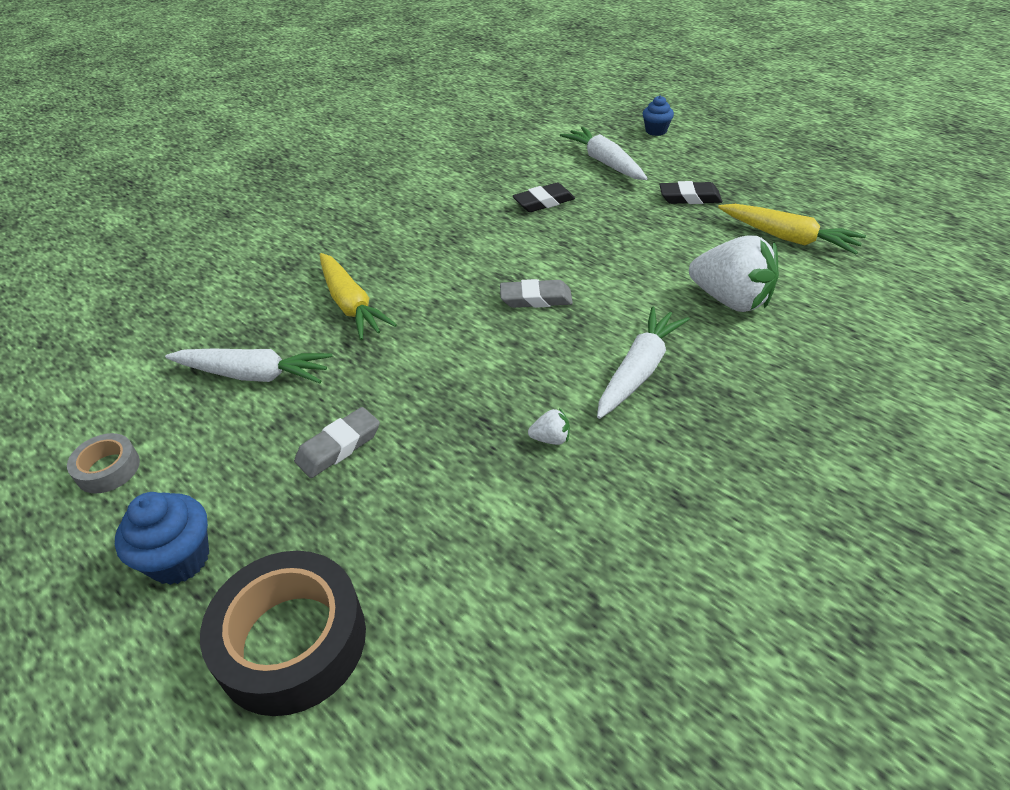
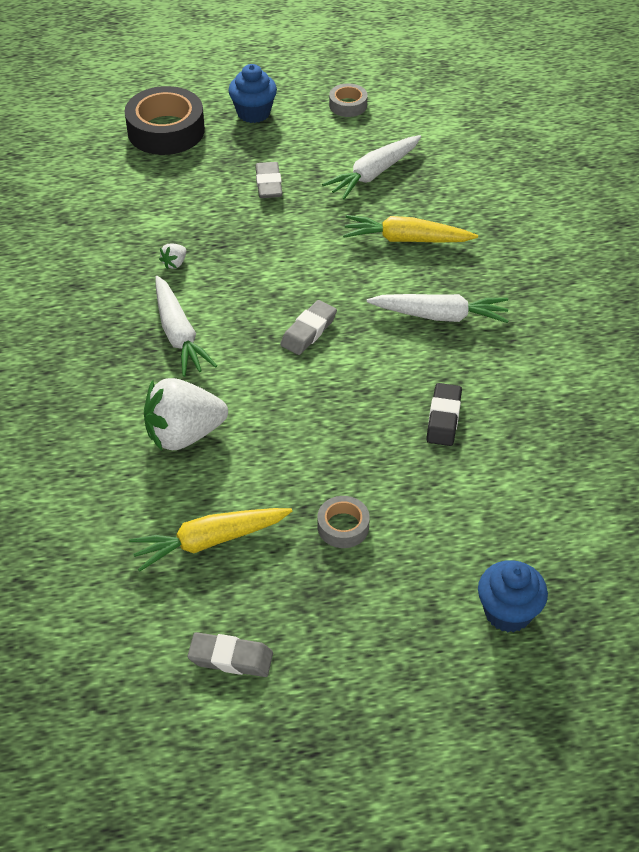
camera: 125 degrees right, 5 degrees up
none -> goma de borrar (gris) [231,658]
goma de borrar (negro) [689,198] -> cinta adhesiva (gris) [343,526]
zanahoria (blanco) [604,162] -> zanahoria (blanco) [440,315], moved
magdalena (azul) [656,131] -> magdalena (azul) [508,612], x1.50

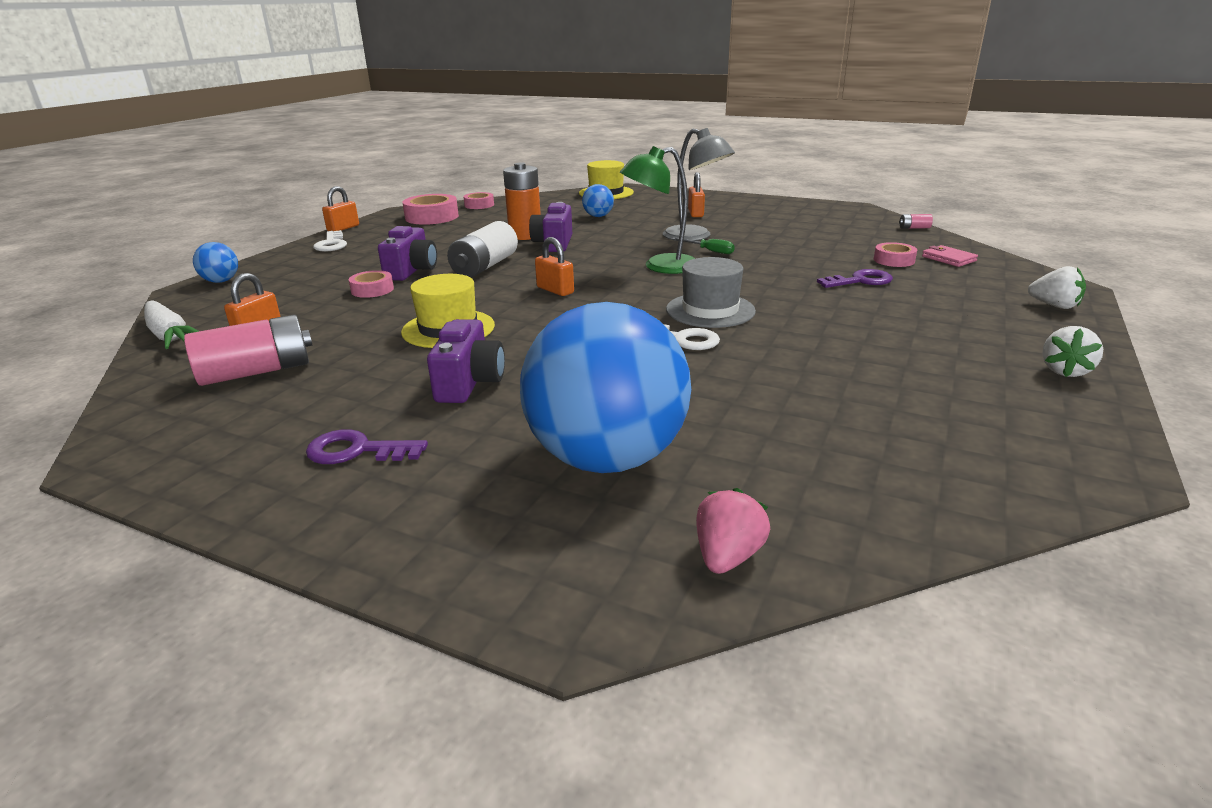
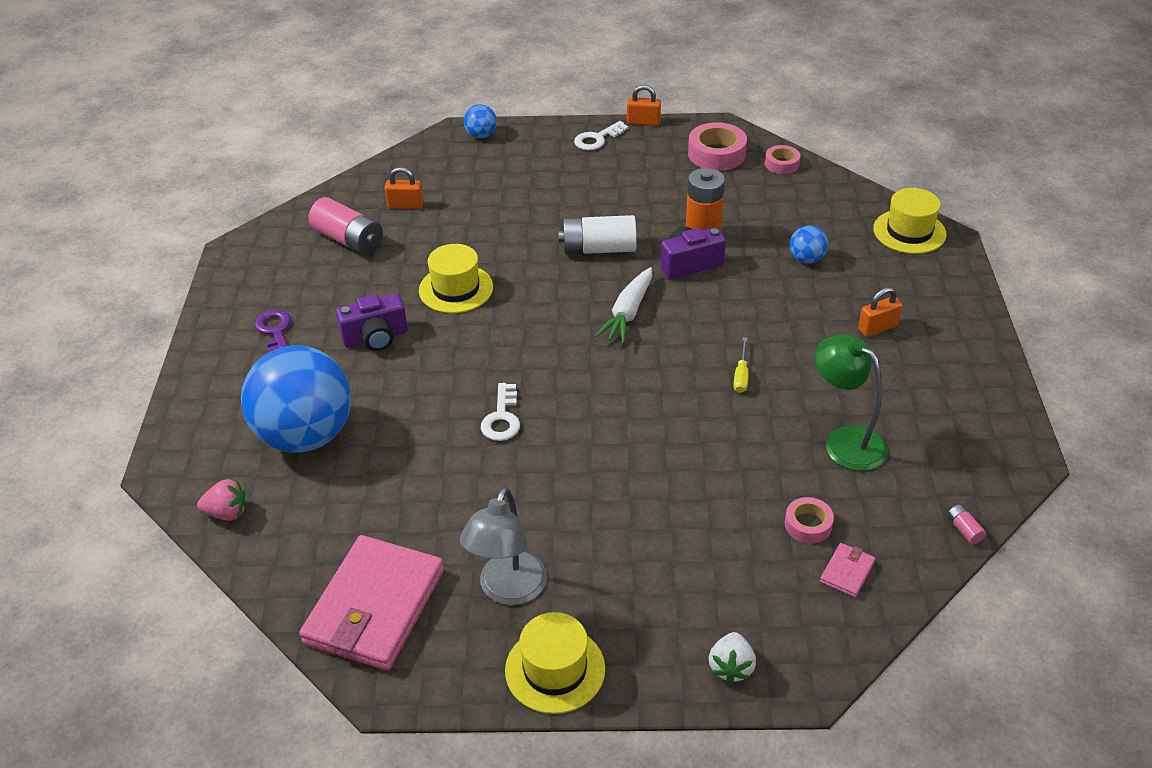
camera: 65 degrees right, 15 degrees up
none -> cartera (rosa) [375,607]
lámpara (gris) [695,237] -> lámpara (gris) [508,590], moved
fresa (blanco) [1065,371] -> sombrero (amarillo) [555,669]
zanahoria (blanco) [170,336] -> zanahoria (blanco) [628,313], moved
destornillador (verde) [709,251] -> destornillador (amarillo) [741,375]
lámpara (verde) [660,266] -> lámpara (verde) [845,441], moved
cinta adhesiva (rosa) [372,290] -> none
cámara (morado) [412,271] -> none
candado (naranja) [555,290] -> none
sombrero (gris) [710,310] -> none
llave (morado) [860,281] -> none

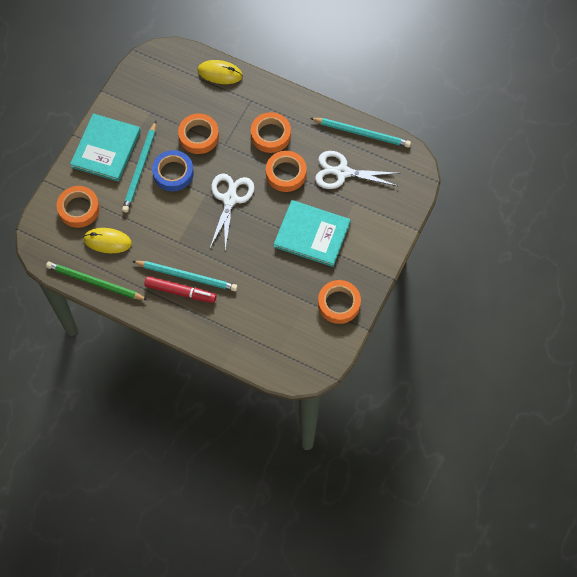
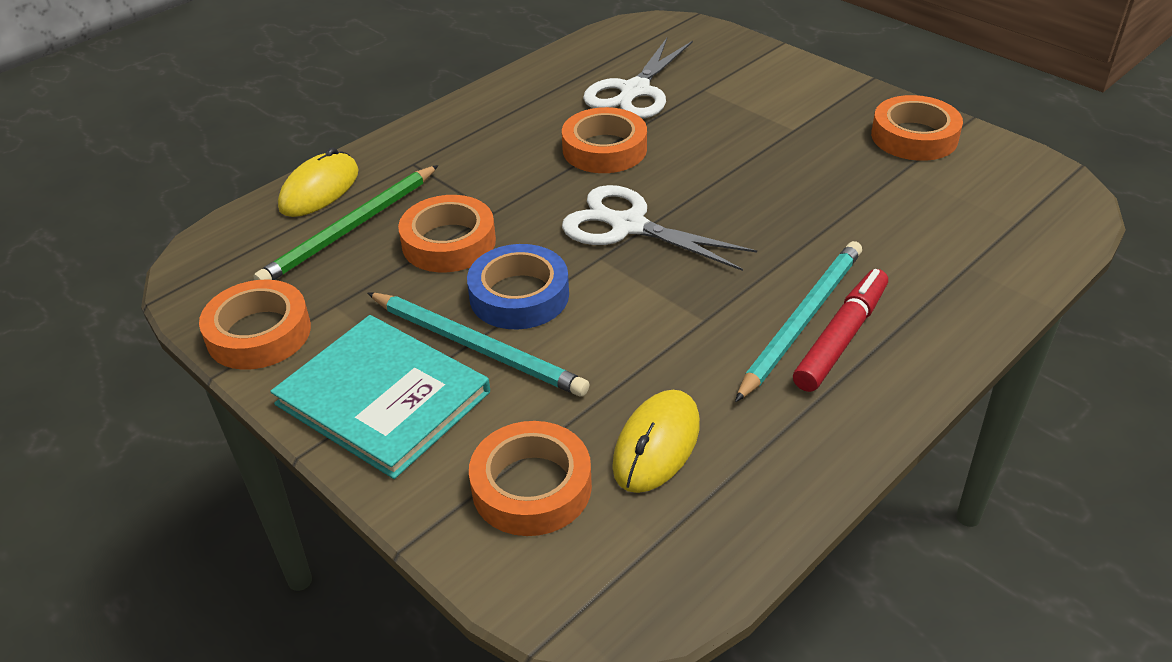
camera: 70 degrees left, 25 degrees down
cinta adhesiva (naranja) [270,135] -> cinta adhesiva (naranja) [259,333], moved
lápiz (verde) [95,282] -> lápiz (verde) [350,229], moved
libro (turquesa) [312,234] -> none
lápiz (turquesa) [362,133] -> none

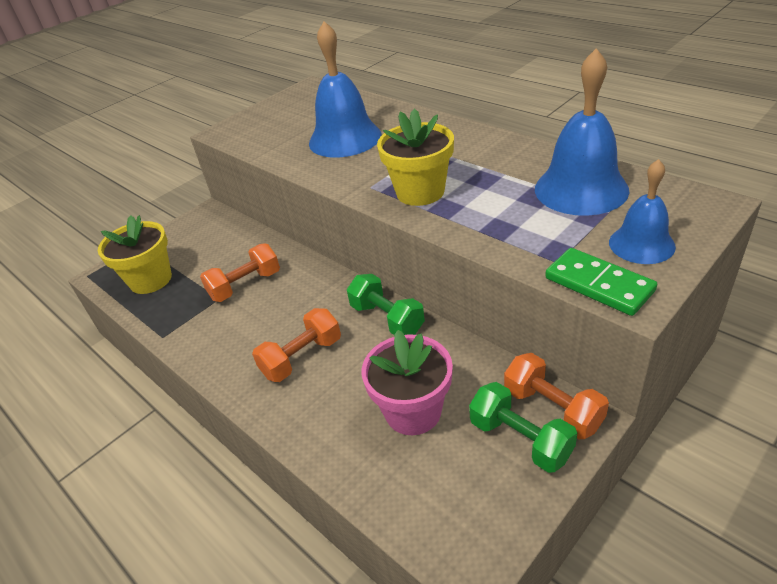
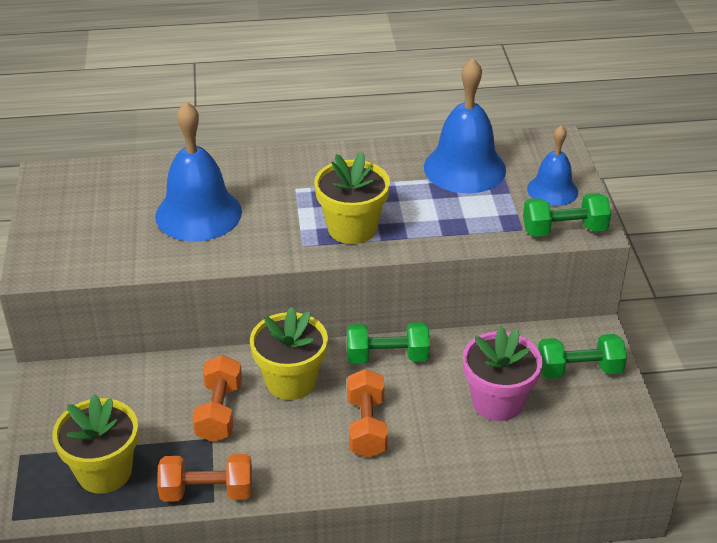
camera: 55 degrees left, 0 degrees up
mancuerna (naranja) [552,409] -> mancuerna (naranja) [207,492], moved
none -> maceta (amarillo) [291,381]
ficha de dominó (verde) [599,284] -> mancuerna (verde) [564,230]

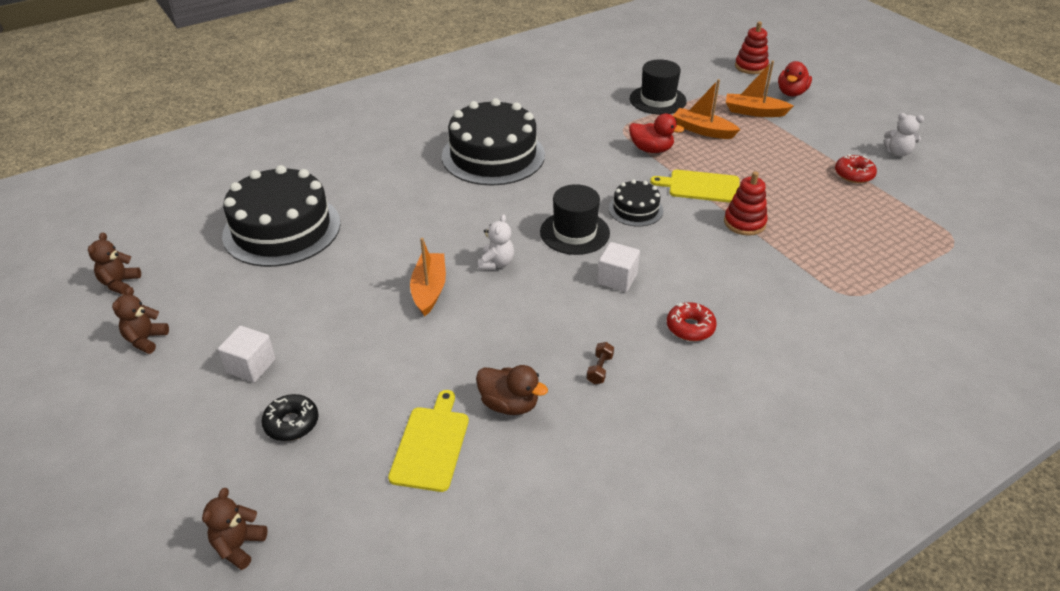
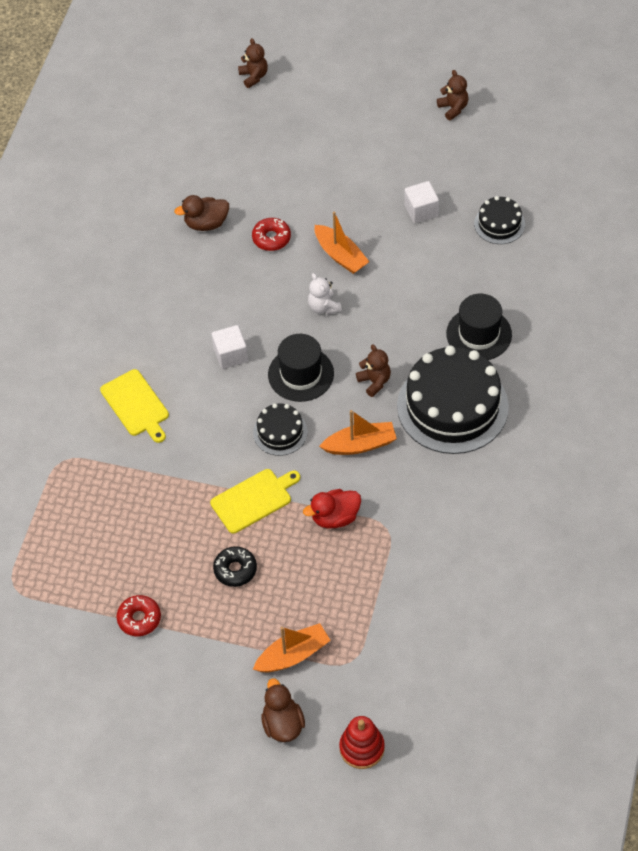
camera: 140 degrees right, 15 degrees up
tabla de cortar (amarillo) [431,445] -> tabla de cortar (amarillo) [136,405], moved
rosquilla (negro) [291,423] -> rosquilla (negro) [235,570], moved
rosquilla (rojo) [690,327] -> rosquilla (rojo) [271,238], moved
pato (rojo) [791,93] -> pato (marrón) [283,724]
barco (naranja) [702,130] -> barco (naranja) [360,445], moved
osito (marrón) [120,283] -> osito (marrón) [374,382], moved
cubo (blanco) [251,366] -> cubo (blanco) [421,211], moved
sombrero (negro) [657,100] -> sombrero (negro) [479,334], moved
tarta (negro) [282,229] -> tarta (negro) [499,224], x0.49
mancuerna (marrón) [599,369] -> none
juguete apilable (rojo) [744,223] -> none
osito (blanco) [897,152] -> none

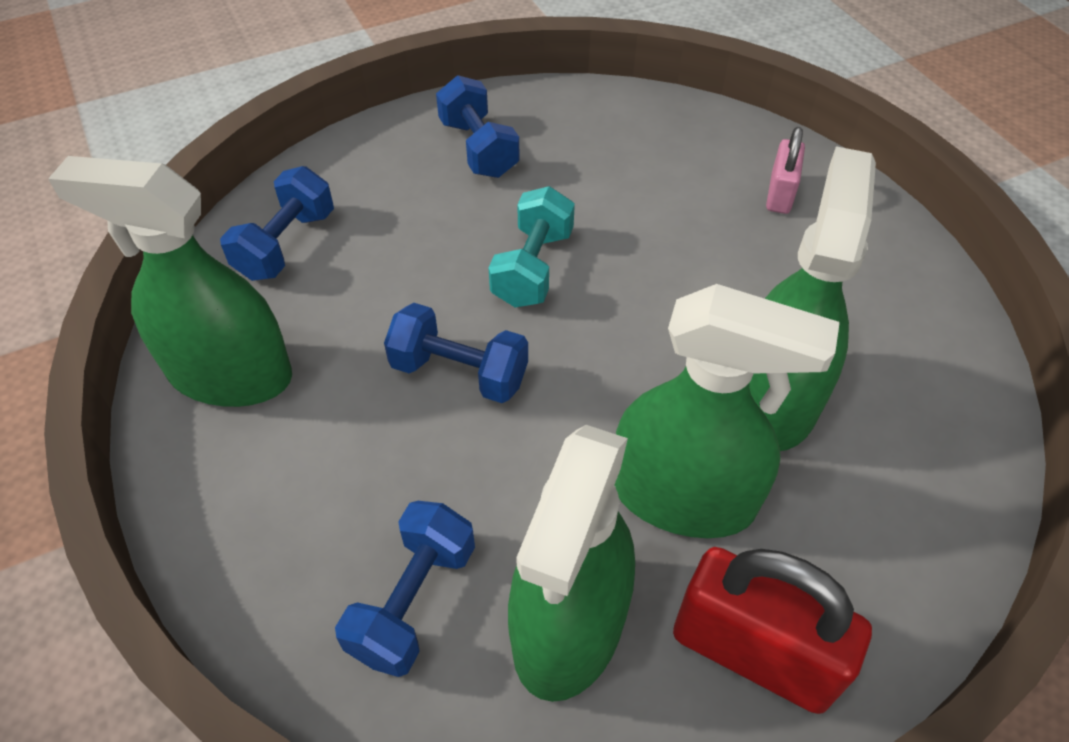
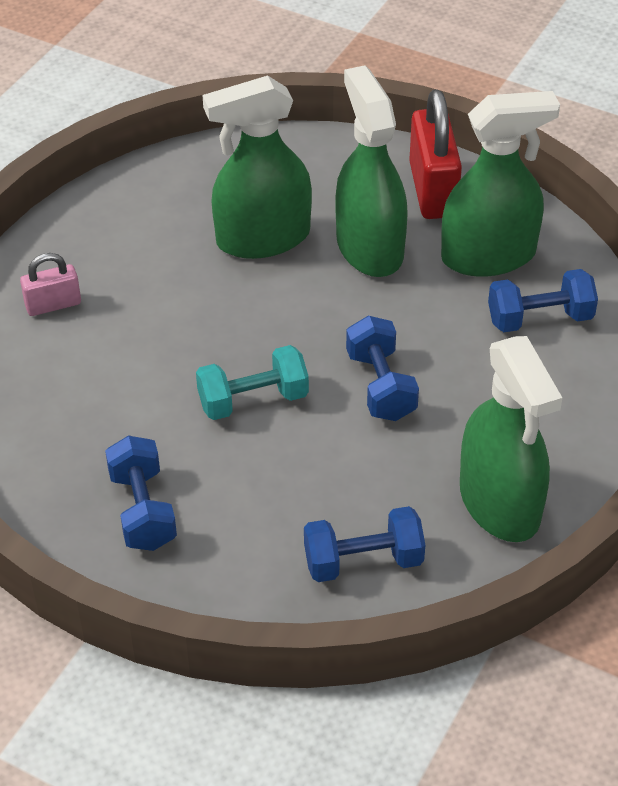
camera: 125 degrees left, 5 degrees down
mancuerna (azul) [478,148] -> mancuerna (azul) [143,510], 45 degrees counterclockwise

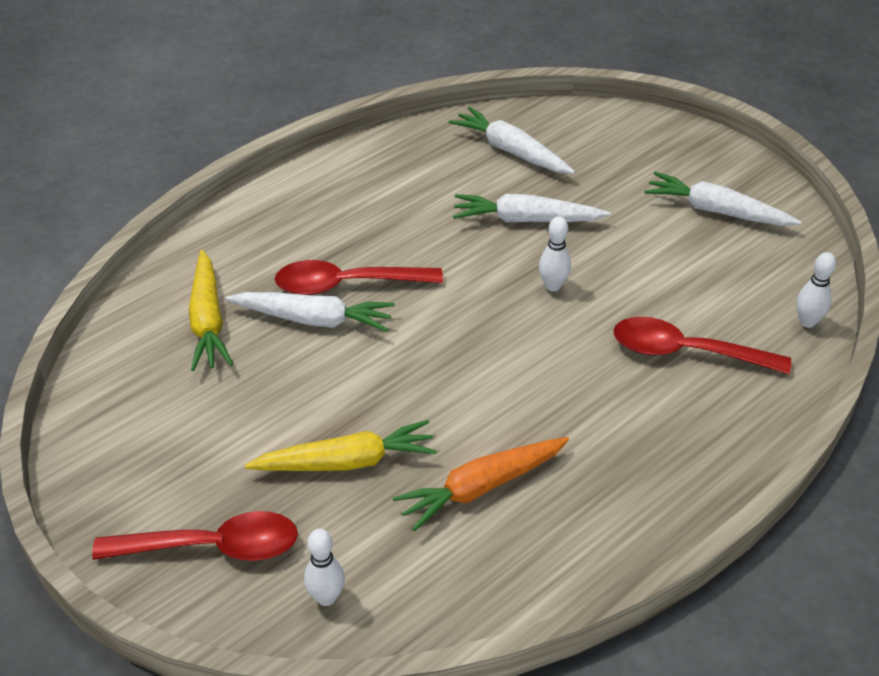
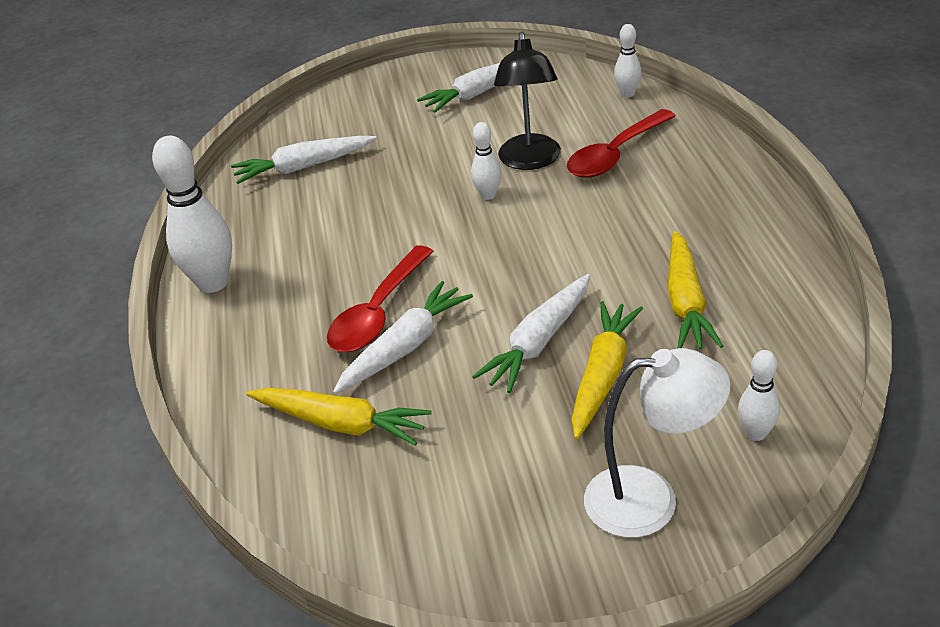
camera: 55 degrees left, 5 degrees down
none -> bolo (blanco) [213,283]
zanahoria (blanco) [526,220] -> zanahoria (blanco) [539,342], moved
none -> lámpara (negro) [530,161]
cuchara (rojo) [212,547] -> lámpara (blanco) [650,499]
zanahoria (naranja) [481,487] -> zanahoria (amarillo) [686,302]

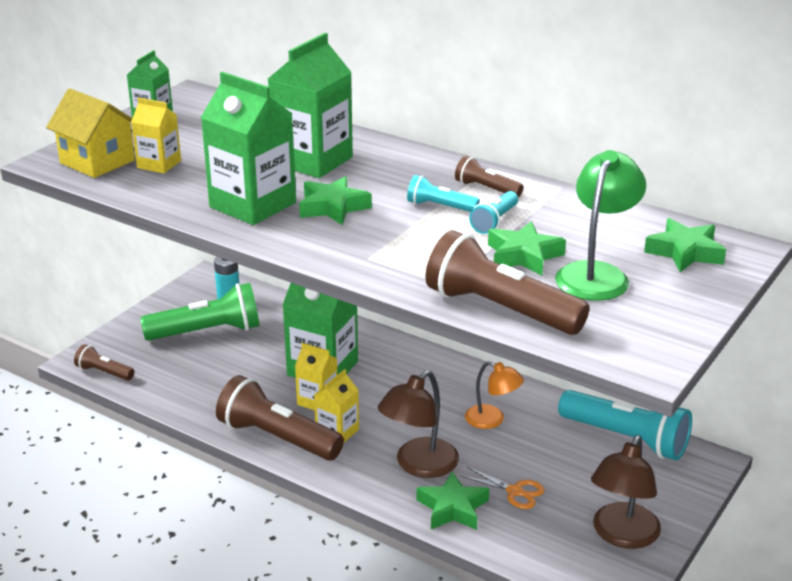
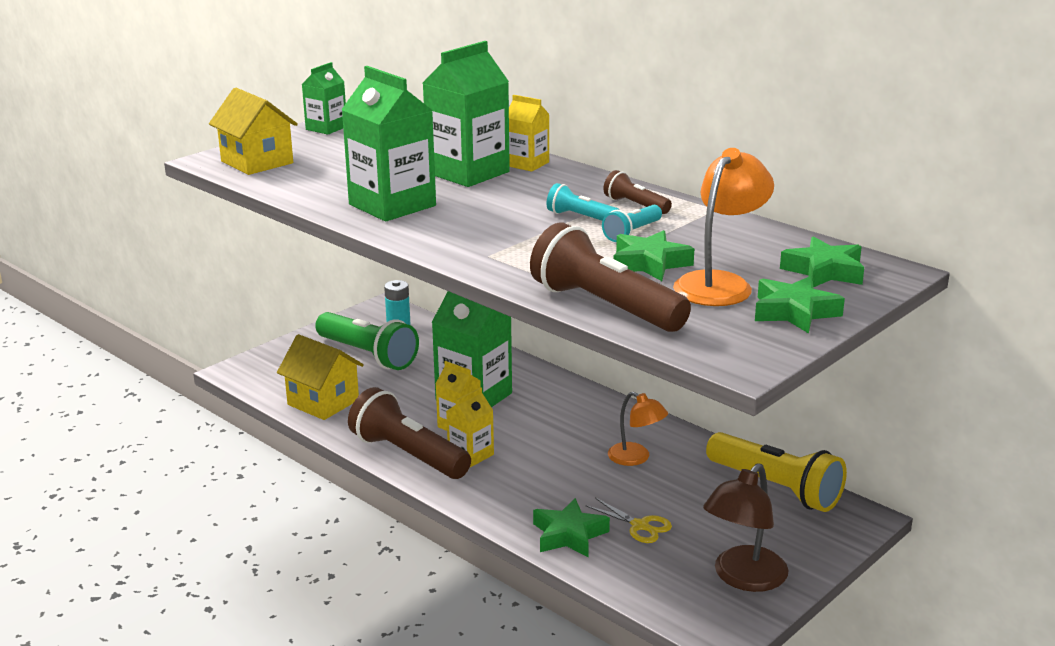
camera: 10 degrees right, 5 degrees down
none -> casa (amarillo) [323,402]
lámpara de mano (verde) [207,332] -> lámpara de mano (verde) [368,355], 45 degrees clockwise
cartón de leche (amarillo) [159,164] -> cartón de leche (amarillo) [527,164], moved
tijeras (naranja) [515,491] -> tijeras (amarillo) [640,526]
lámpara (verde) [596,274] -> lámpara (naranja) [720,283]
lámpara de mano (turquesa) [627,438] -> lámpara de mano (amarillo) [776,488]
estrella (verde) [333,207] -> estrella (verde) [794,312], moved
lámpara de mano (marrón) [104,372] -> none
lámpara (marrón) [419,465] -> none

